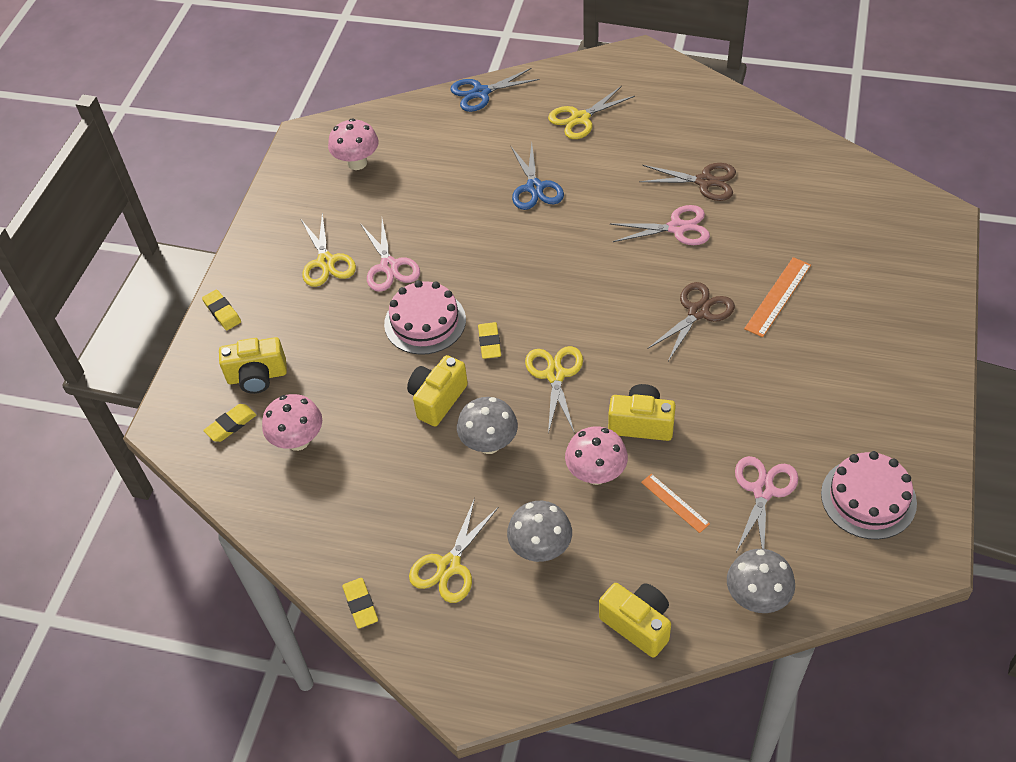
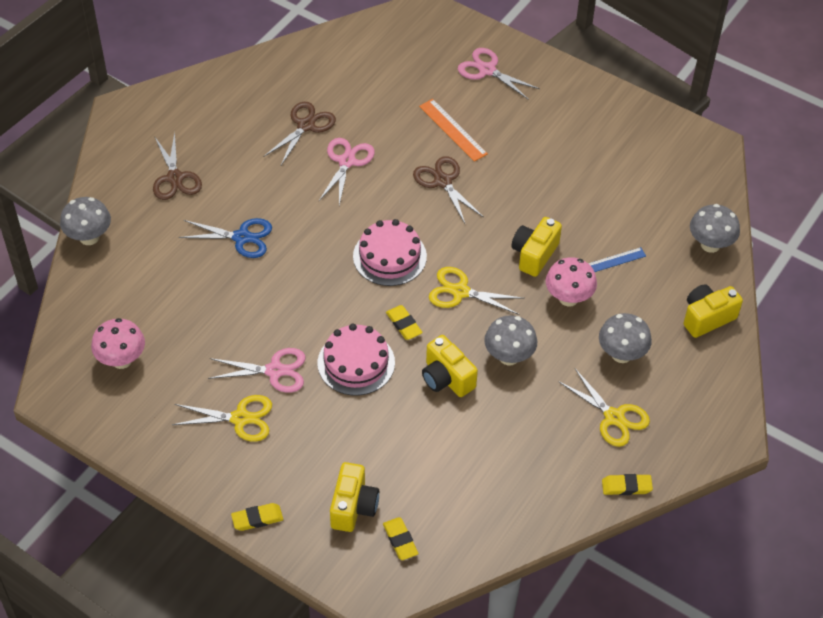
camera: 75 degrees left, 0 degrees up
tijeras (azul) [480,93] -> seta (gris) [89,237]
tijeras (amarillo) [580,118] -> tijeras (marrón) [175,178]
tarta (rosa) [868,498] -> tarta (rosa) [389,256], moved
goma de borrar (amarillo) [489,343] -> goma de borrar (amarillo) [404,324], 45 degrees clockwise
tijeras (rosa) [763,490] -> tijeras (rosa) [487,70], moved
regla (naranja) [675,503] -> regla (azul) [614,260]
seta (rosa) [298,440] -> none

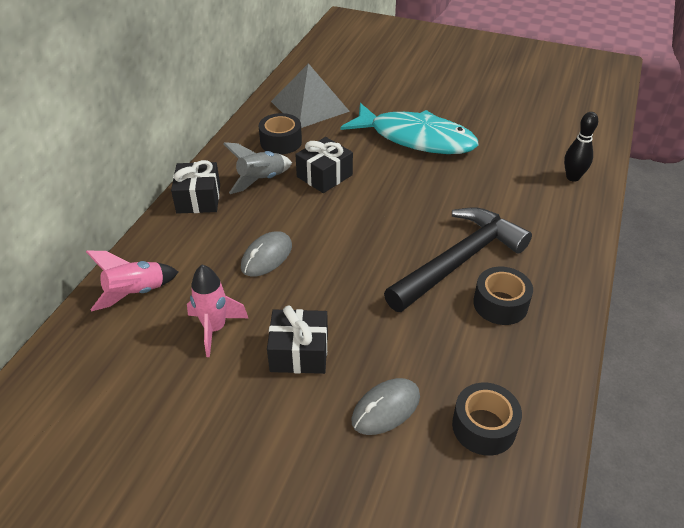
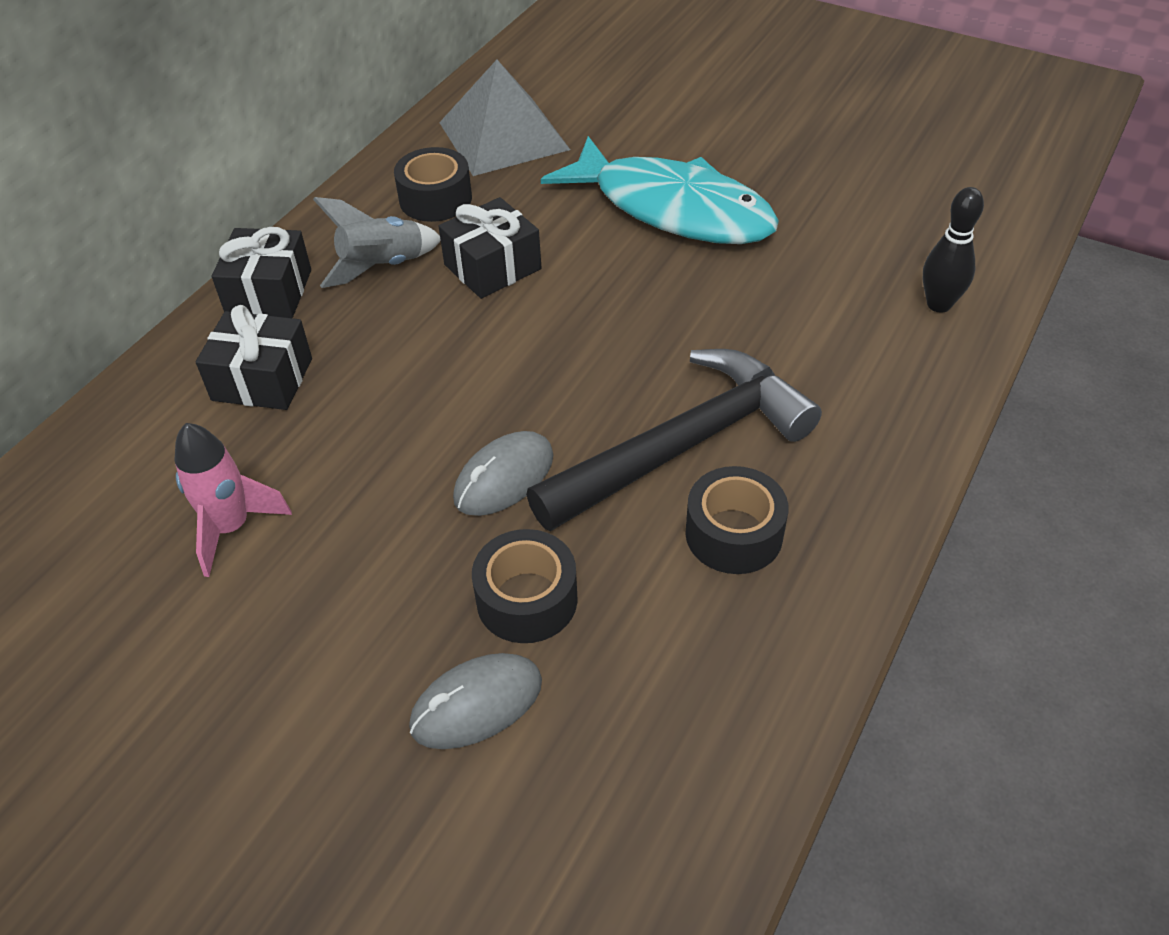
camera: 10 degrees right, 5 degrees up
regalo (negro) [299,352] -> regalo (negro) [262,379], moved
ratón (gris) [267,256] -> ratón (gris) [504,477], moved
cinta adhesiva (negro) [484,427] -> cinta adhesiva (negro) [527,599], moved
cohete (rosa) [136,293] -> none

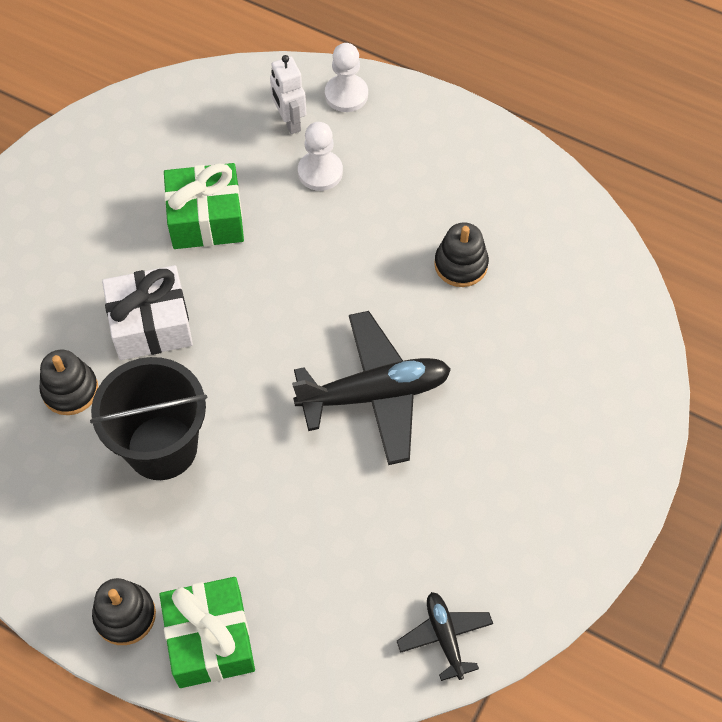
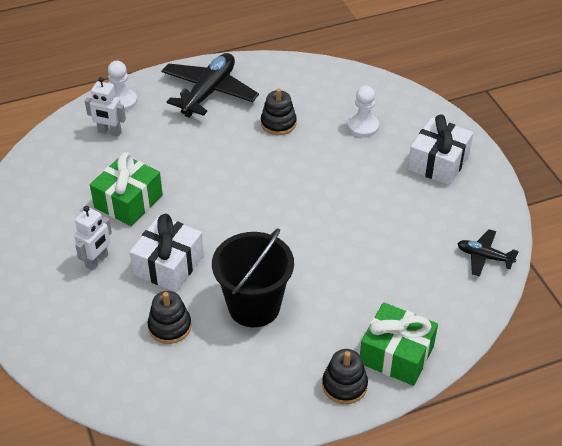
camera: 50 degrees left, 15 degrees down
none -> robot (blanco) [97,261]
avión (negro) [375,394] -> avión (negro) [209,92], moved
peón (blanco) [320,172] -> peón (blanco) [363,126], moved
none -> regalo (blanco) [438,162]

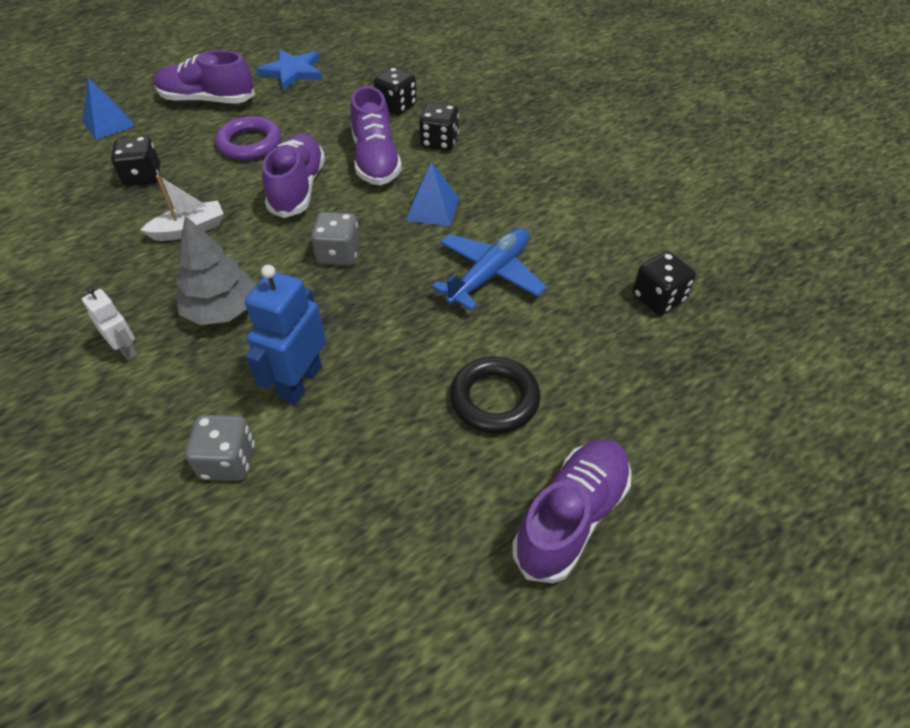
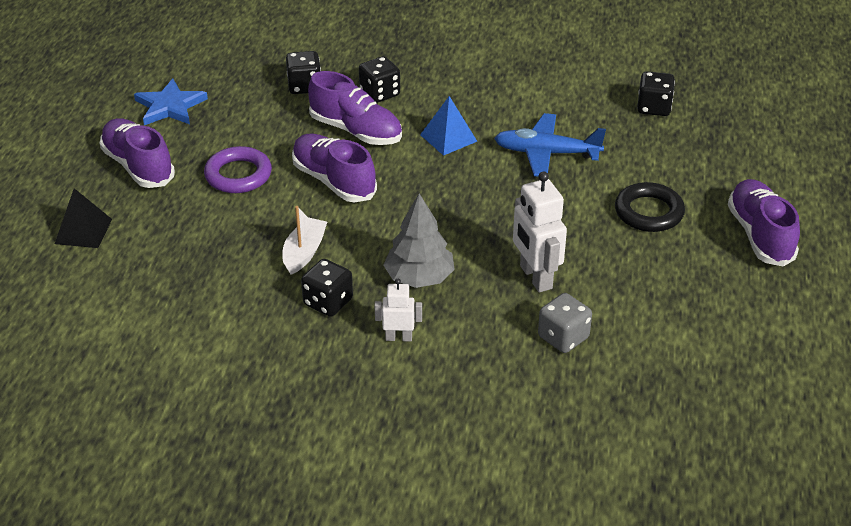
camera: 45 degrees left, 10 degrees down
pirámide (azul) [108,123] -> pirámide (negro) [83,231]
zapato (morado) [208,100] -> zapato (morado) [138,166], 90 degrees clockwise
dado (negro) [143,176] -> dado (negro) [328,302], moved
avión (azul) [490,274] -> avión (azul) [546,153], 75 degrees counterclockwise
robot (azul) [300,382] -> robot (blanco) [535,277]
dado (gris) [338,254] -> none

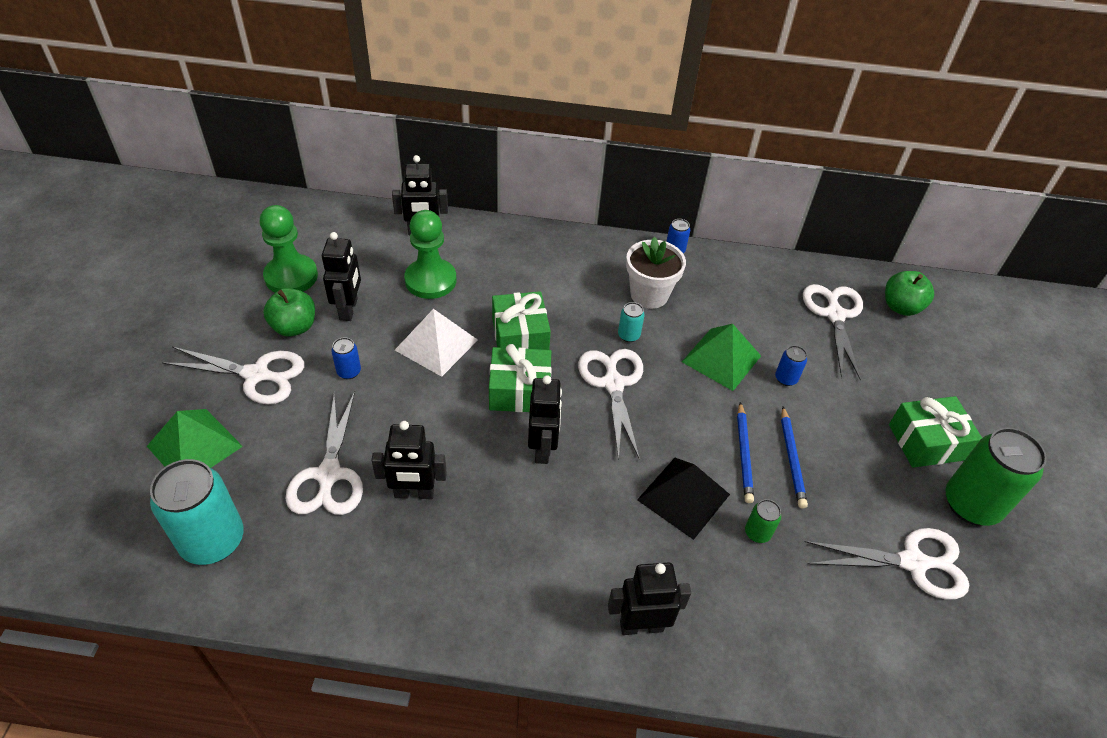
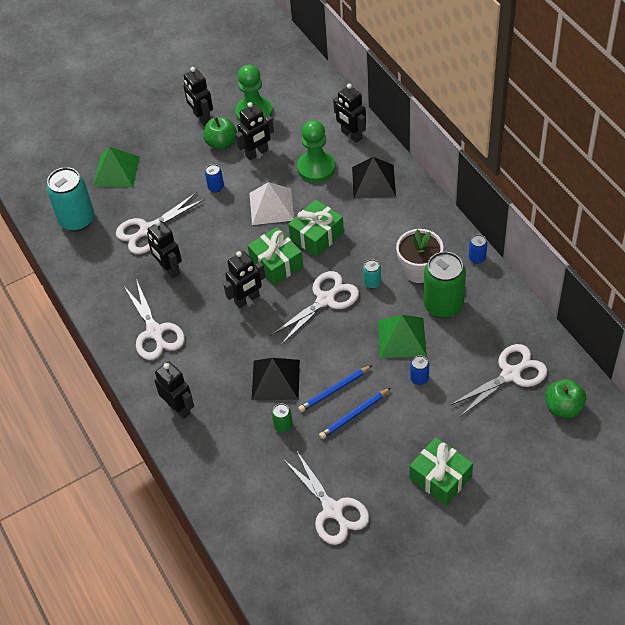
camera: 60 degrees right, 5 degrees up
tijeras (blanco) [256,375] -> tijeras (blanco) [154,332], moved
none -> robot (negro) [202,118]
none -> pirámide (negro) [373,181]
lata (verde) [971,504] -> lata (verde) [443,305], moved

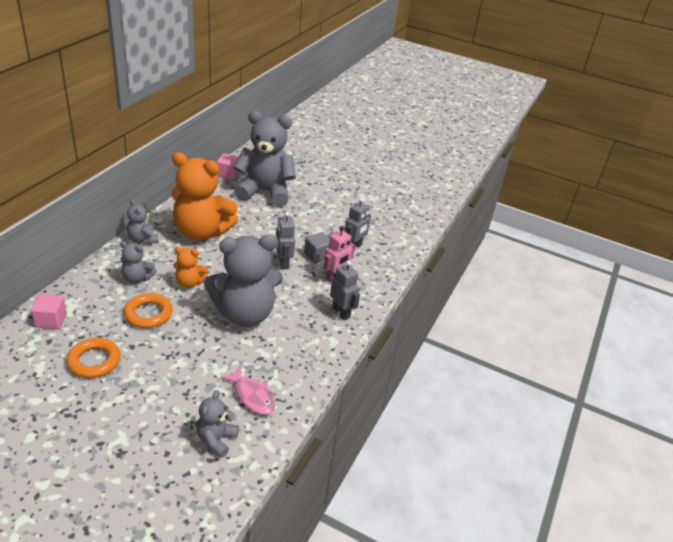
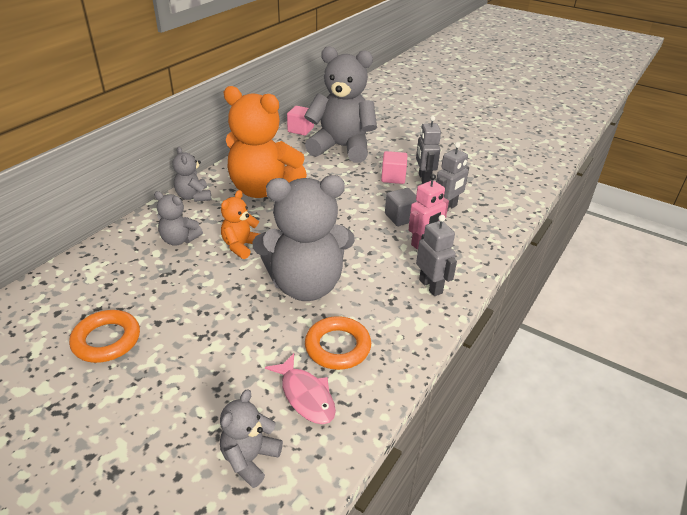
camera: 10 degrees right, 0 degrees up
osito (naranja) [189,283] -> osito (naranja) [241,246], 105 degrees clockwise
anillo (naranja) [148,314] -> anillo (naranja) [337,347], moved
cubo (rosa) [51,320] -> cubo (rosa) [393,177], moved
robot (gris) [283,263] -> robot (gris) [424,179], moved

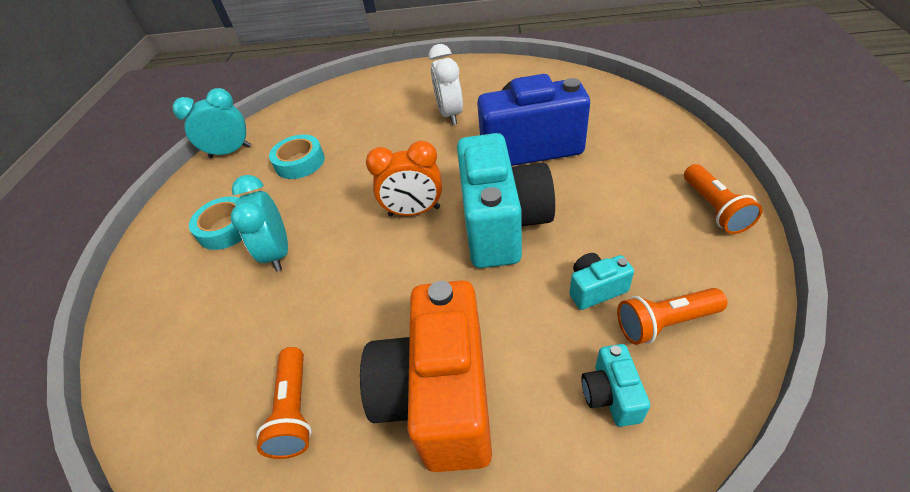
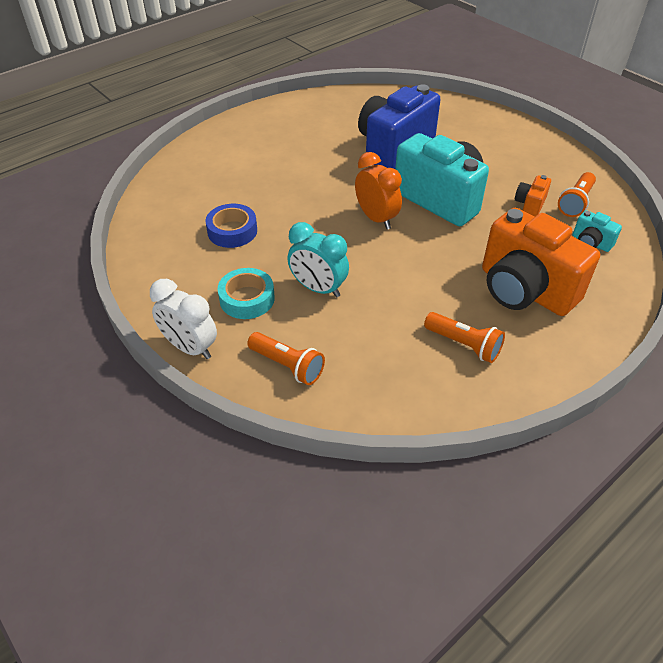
camera: 50 degrees left, 0 degrees up
despertador (blanco) [450,114] -> despertador (blanco) [190,348], moved
cinta adhesiva (turquesa) [300,162] -> cinta adhesiva (azul) [232,231]
lámpara de mano (naranja) [714,208] -> lámpara de mano (naranja) [287,366], moved
despertador (naranja) [414,211] -> despertador (naranja) [376,218], 75 degrees counterclockwise
cámara (turquesa) [595,289] -> cámara (naranja) [530,205]
despertador (turquesa) [230,152] -> none

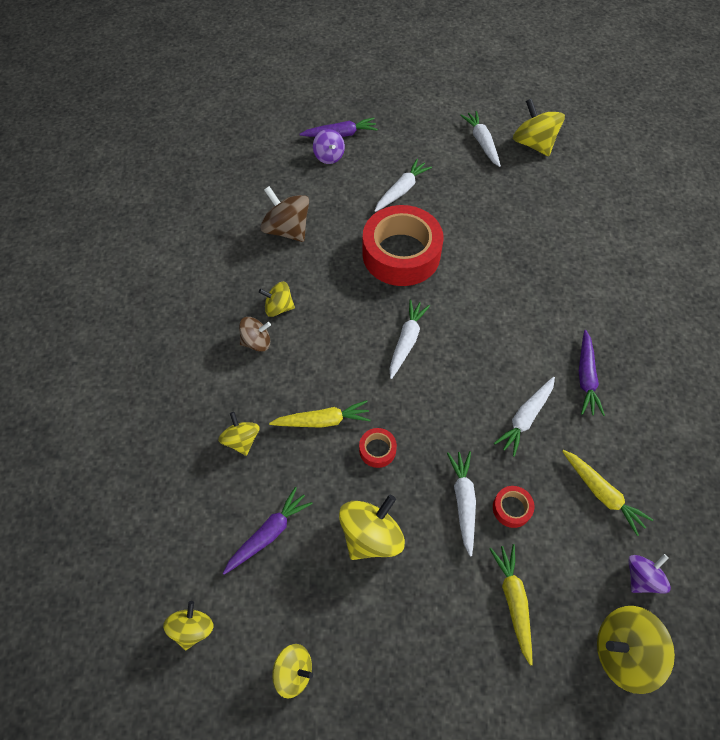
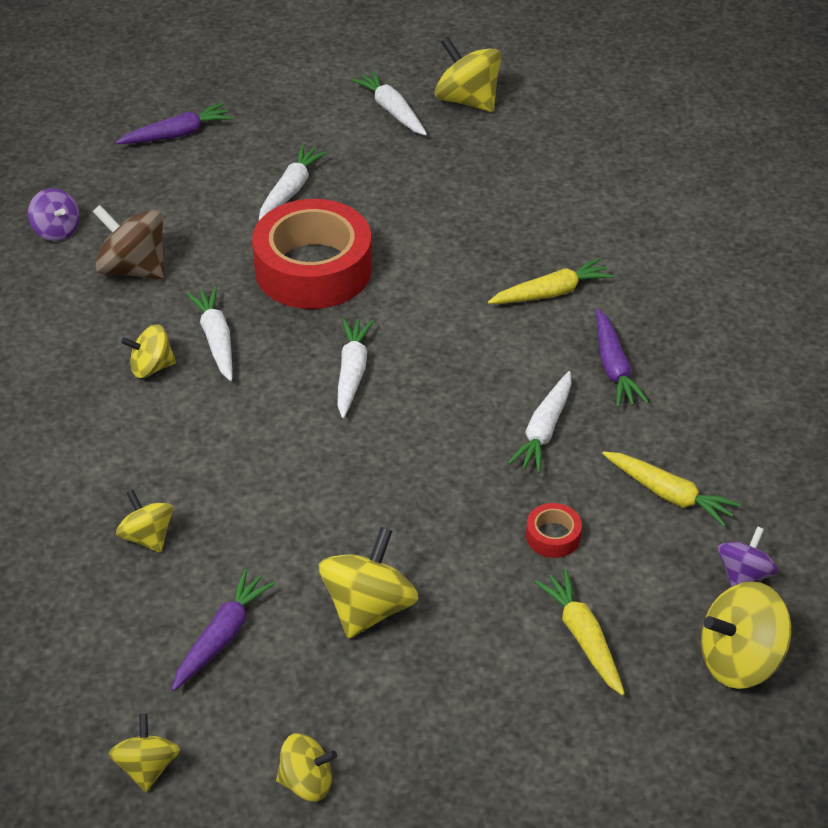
camera: 15 degrees left, 15 degrees down
peonza (morado) [329,156] -> peonza (morado) [56,230], moved
zanahoria (blanco) [463,501] -> zanahoria (blanco) [216,339], moved
zanahoria (amarillo) [322,421] -> zanahoria (amarillo) [551,292], moved
peonza (marrón) [256,342] -> none
cinta adhesiva (rojo) [377,450] -> none

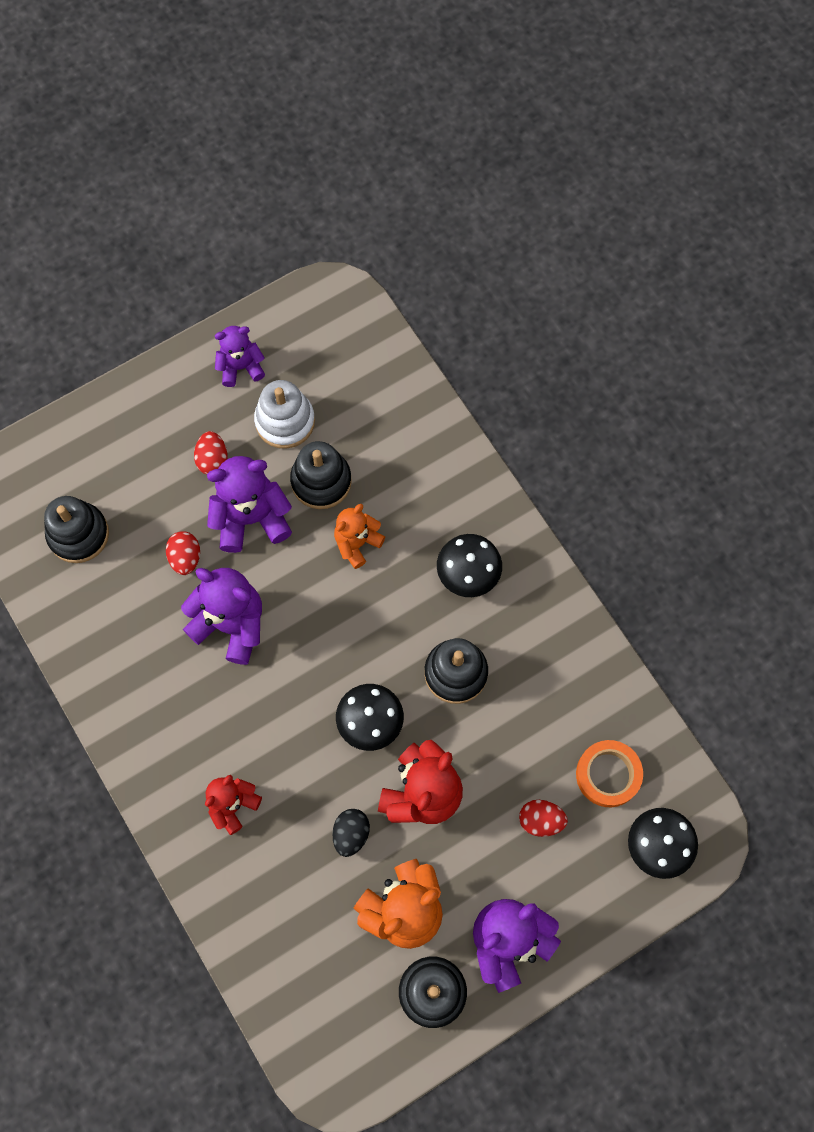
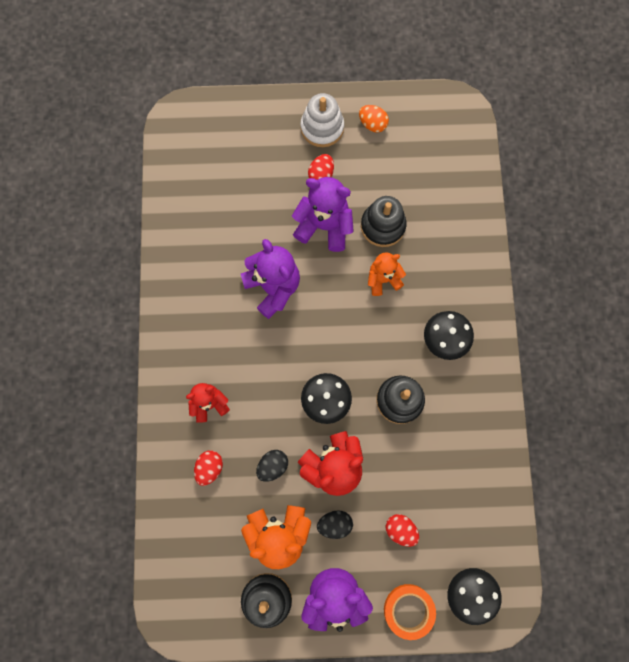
camera: 30 degrees right, 5 degrees up
huevo (rojo) [185,558] -> huevo (rojo) [209,468], moved
juguete apilable (blanco) [285,421] -> juguete apilable (blanco) [322,128], moved
none -> huevo (negro) [335,524]
osito (morado) [241,367] -> huevo (naranja) [372,124]
cinta adhesiva (naranja) [608,774] -> cinta adhesiva (naranja) [408,610], moved
juguete apilable (negro) [78,534] -> none

